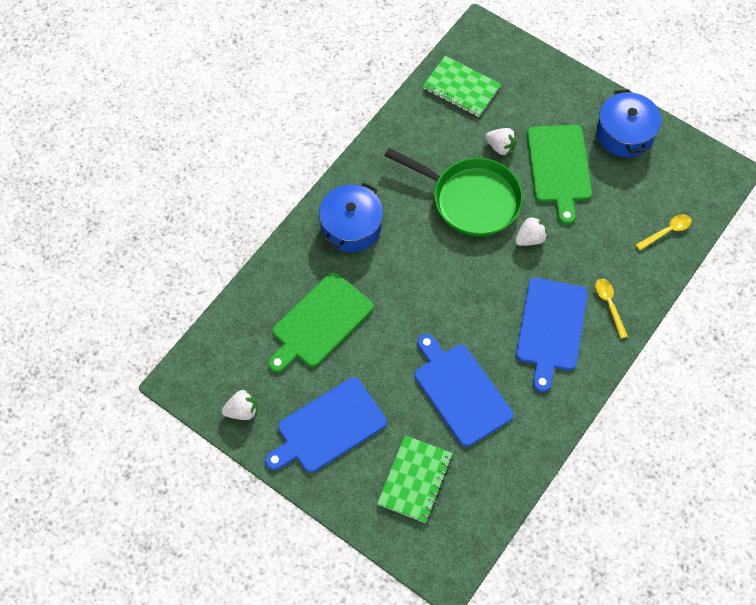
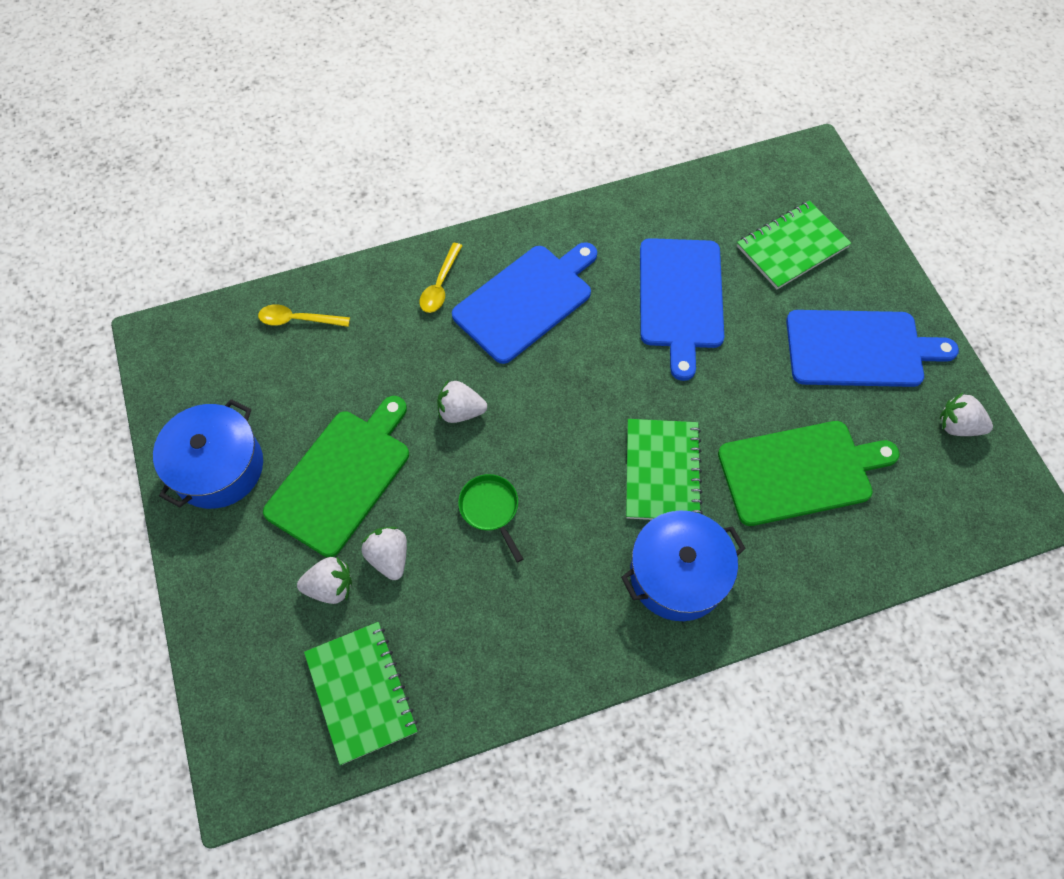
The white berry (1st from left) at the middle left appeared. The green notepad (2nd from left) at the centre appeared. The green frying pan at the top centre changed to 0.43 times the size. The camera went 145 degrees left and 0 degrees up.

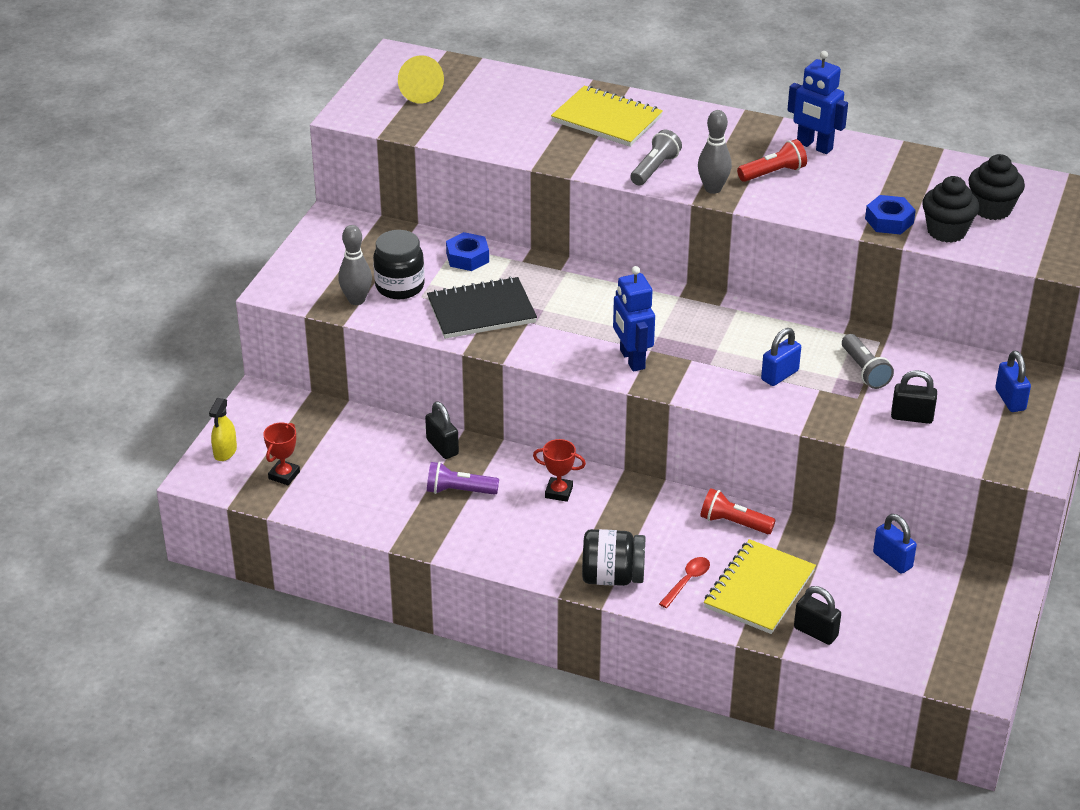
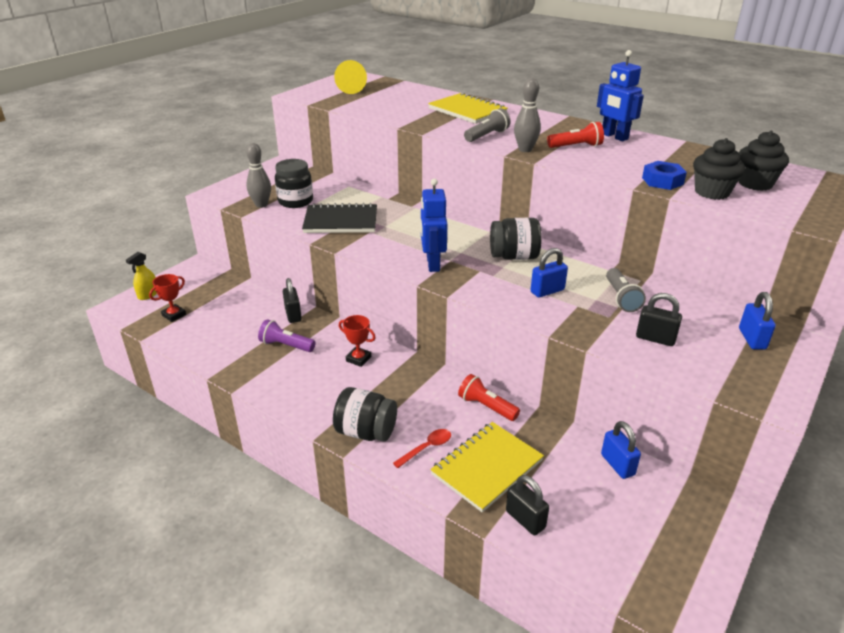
The royal blue nut (1st from left) at the top centre disappeared. The black jam jar (3rd from left) at the centre appeared. The camera went 15 degrees right and 5 degrees down.

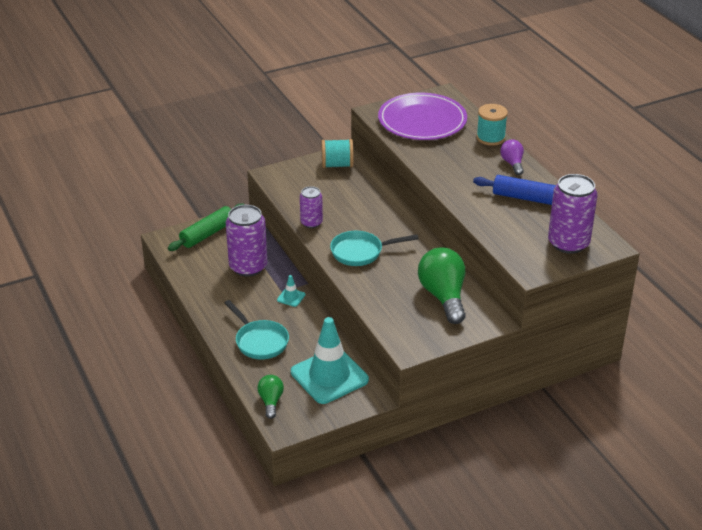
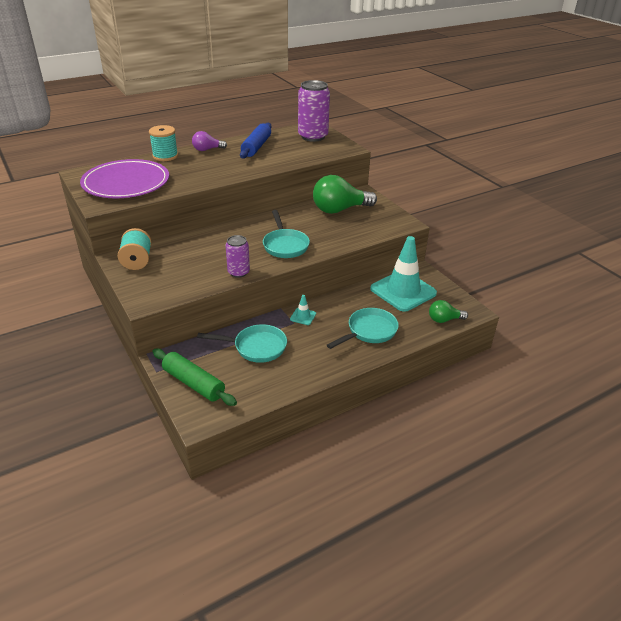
The purple tin (1st from left) at the centre was replaced by the aqua frying pan (1st from left) at the centre. The camera went 95 degrees left and 0 degrees up.

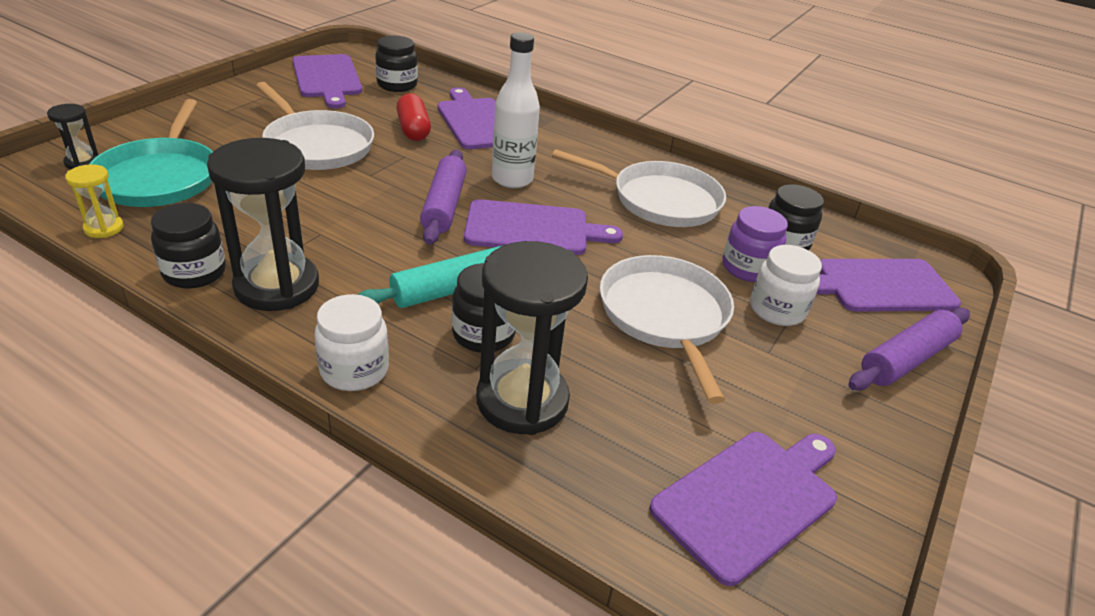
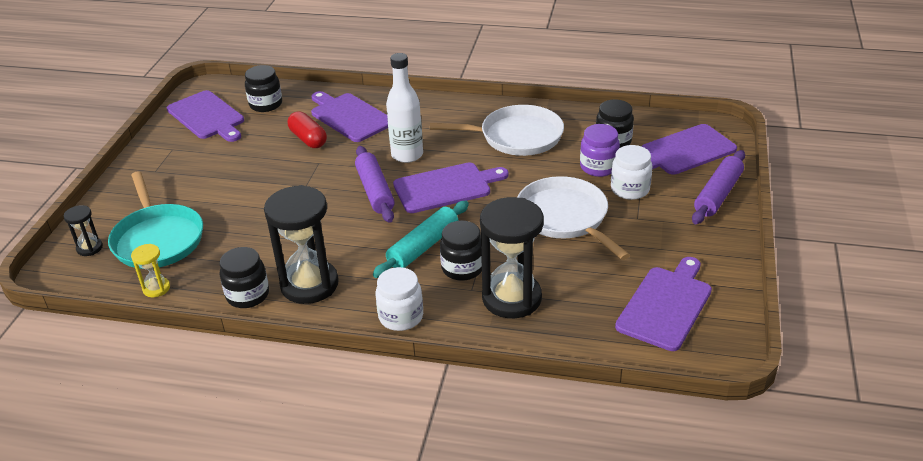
The white frying pan (1st from left) at the top left disappeared. The camera went 15 degrees left and 0 degrees up.

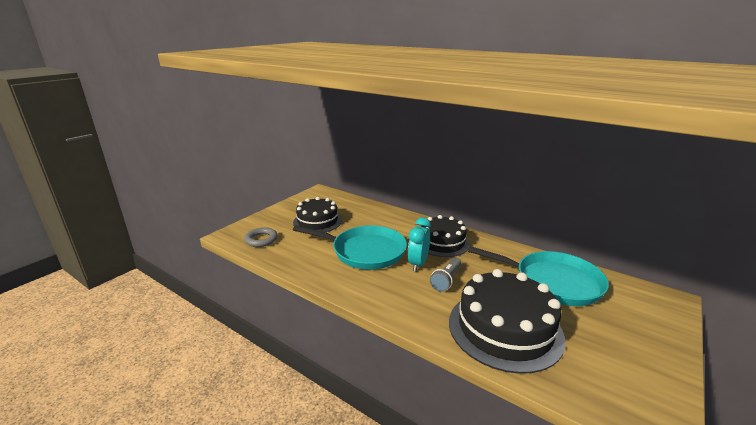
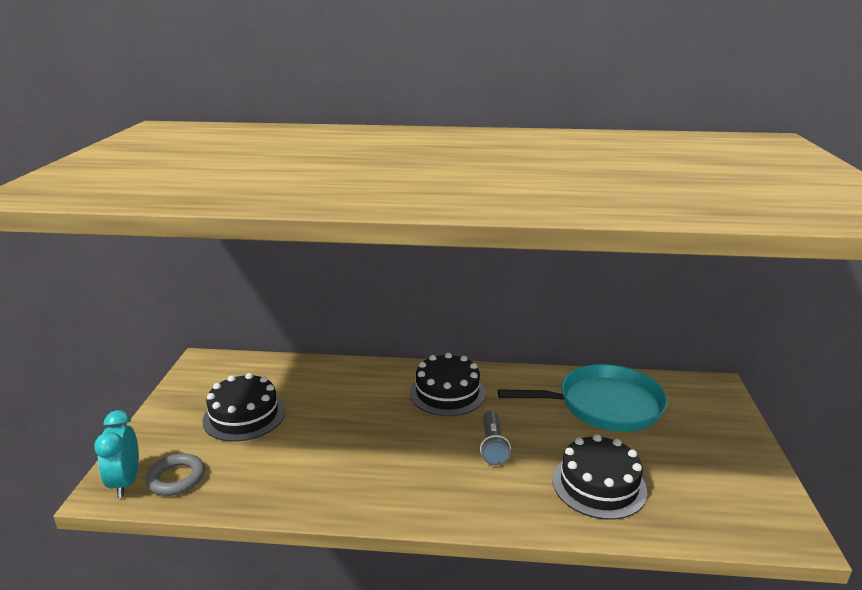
The aqua frying pan (1st from left) at the centre disappeared. The aqua bedside clock moved from the centre to the bottom left. The black cake (3rd from left) at the bottom right changed to 0.66 times the size. The camera went 30 degrees left and 0 degrees up.

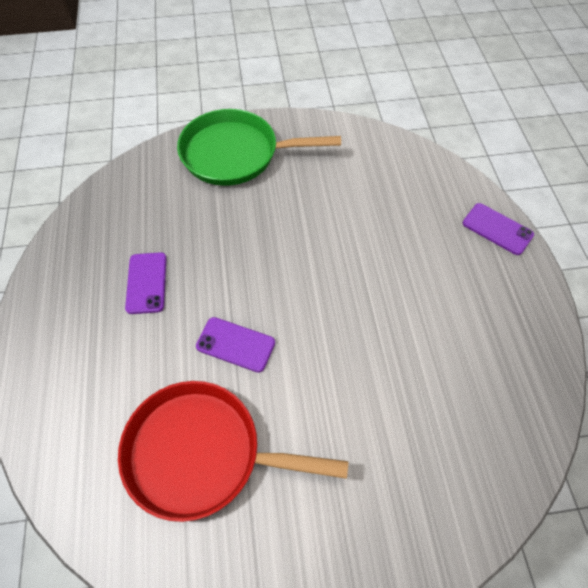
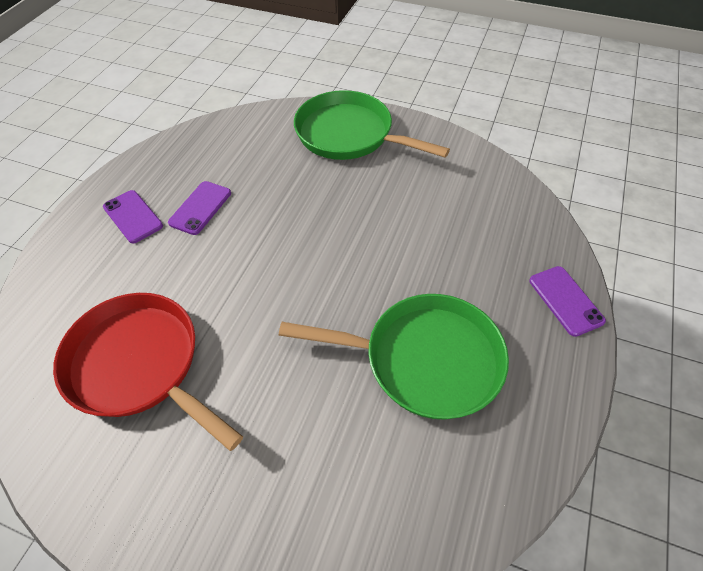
The green frying pan (2nd from left) at the centre appeared. The purple phone (2nd from left in the first image) moved from the centre to the middle left. The camera went 30 degrees right and 5 degrees down.

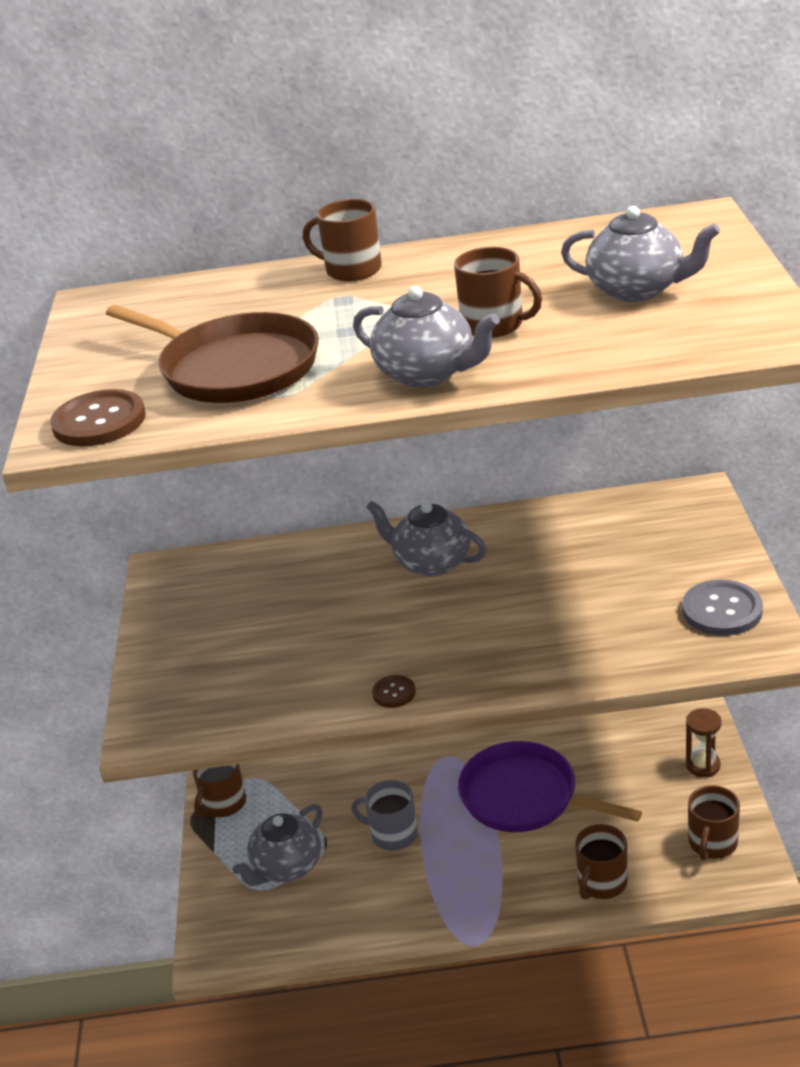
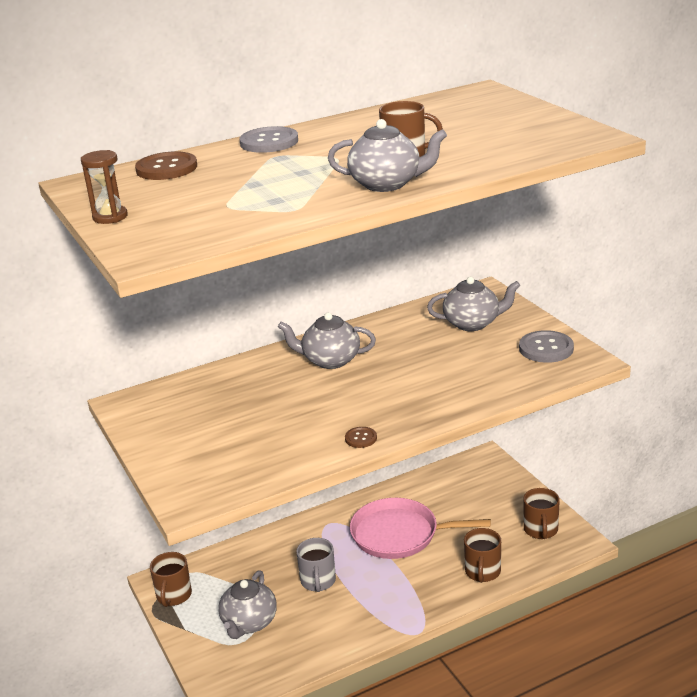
The brown frying pan at the top left disappeared. The brown shirt button (1st from left) moved from the middle left to the top left. The grey teapot (4th from left) moved from the top right to the middle right. The brown hourglass moved from the bottom right to the top left. The brown mug (2nd from left) at the top centre was replaced by the grey shirt button (1st from left) at the top centre. The purple frying pan at the bottom right became the rose-pink frying pan at the bottom centre. The grey mug at the bottom centre turned 90 degrees counterclockwise. The camera went 25 degrees left and 5 degrees down.

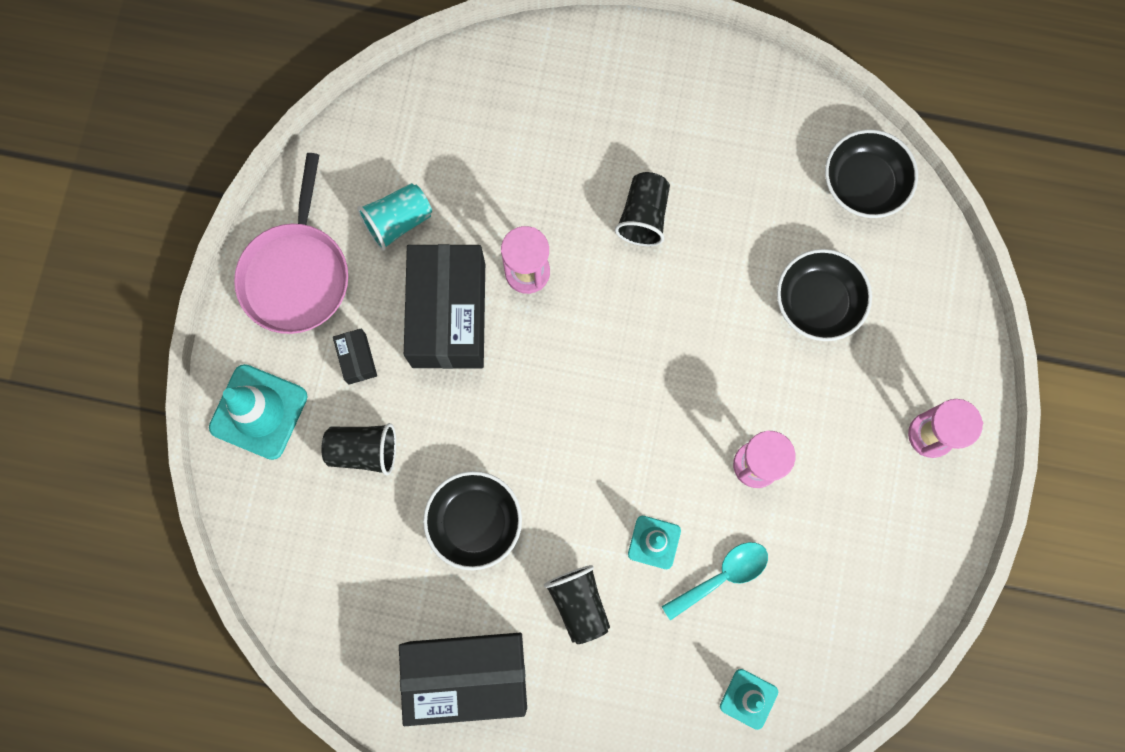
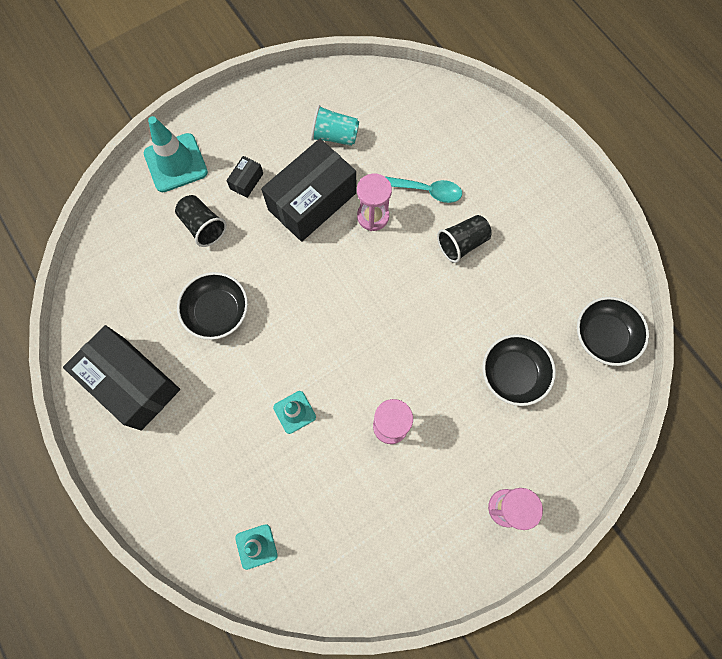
The rose-pink frying pan at the top left disappeared. The black cup (2nd from left) at the bottom centre disappeared. The aqua spoon moved from the bottom centre to the top centre. The camera went 45 degrees right and 5 degrees down.

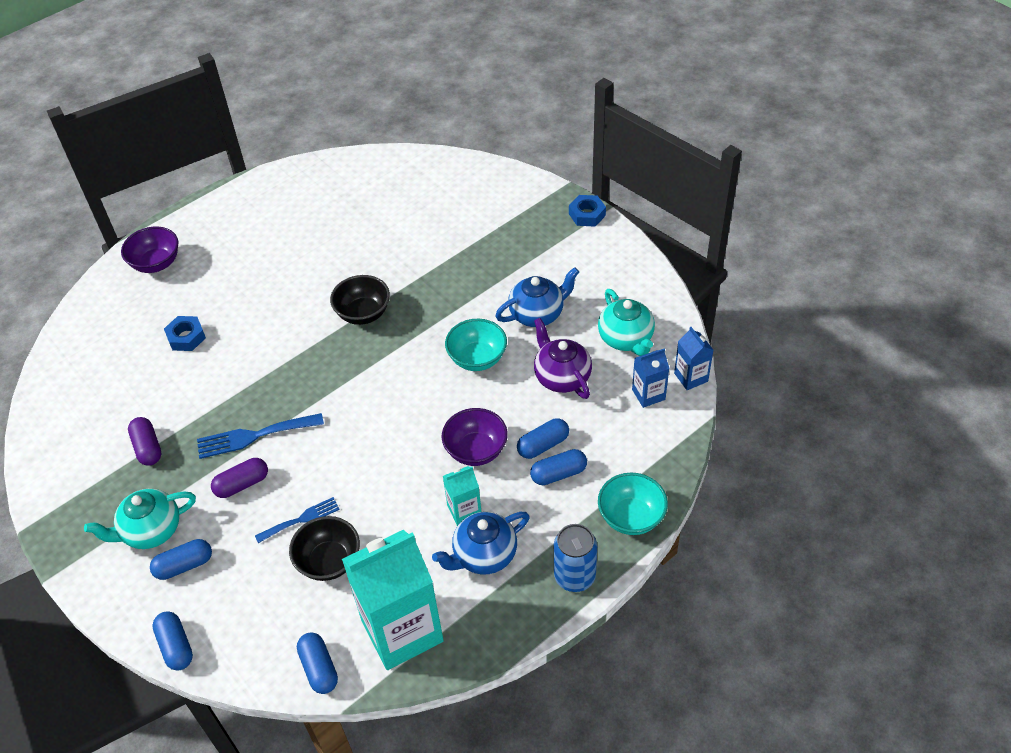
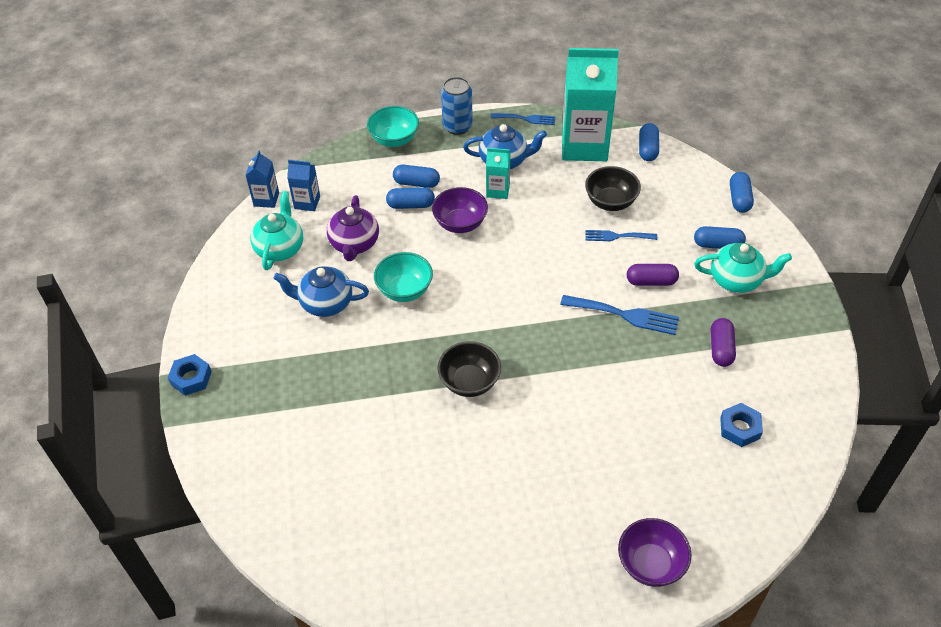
The royal blue fork (1st from left) at the top centre appeared. The royal blue nut (1st from left in the first image) moved from the middle left to the bottom right. The camera went 150 degrees left and 0 degrees up.

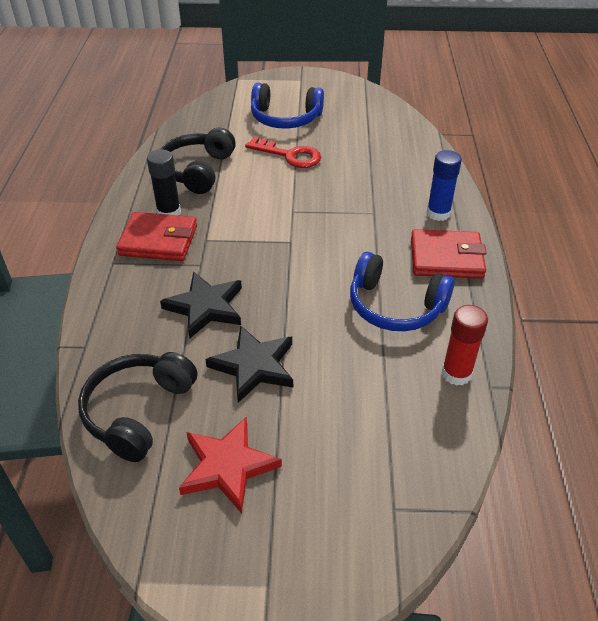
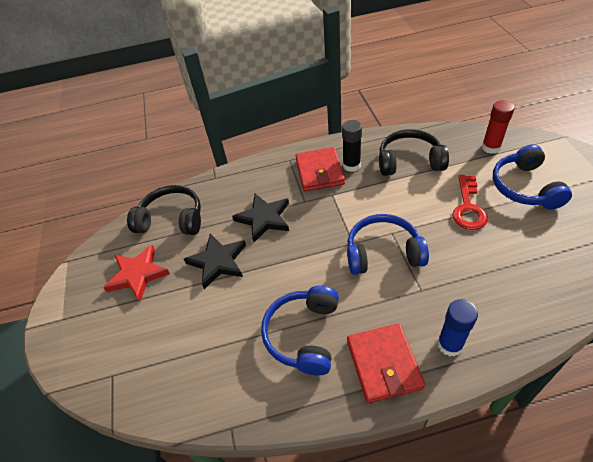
The royal blue headphones (2nd from left) at the centre appeared. The scarlet stick of glue moved from the middle right to the top right. The camera went 80 degrees right and 5 degrees up.

